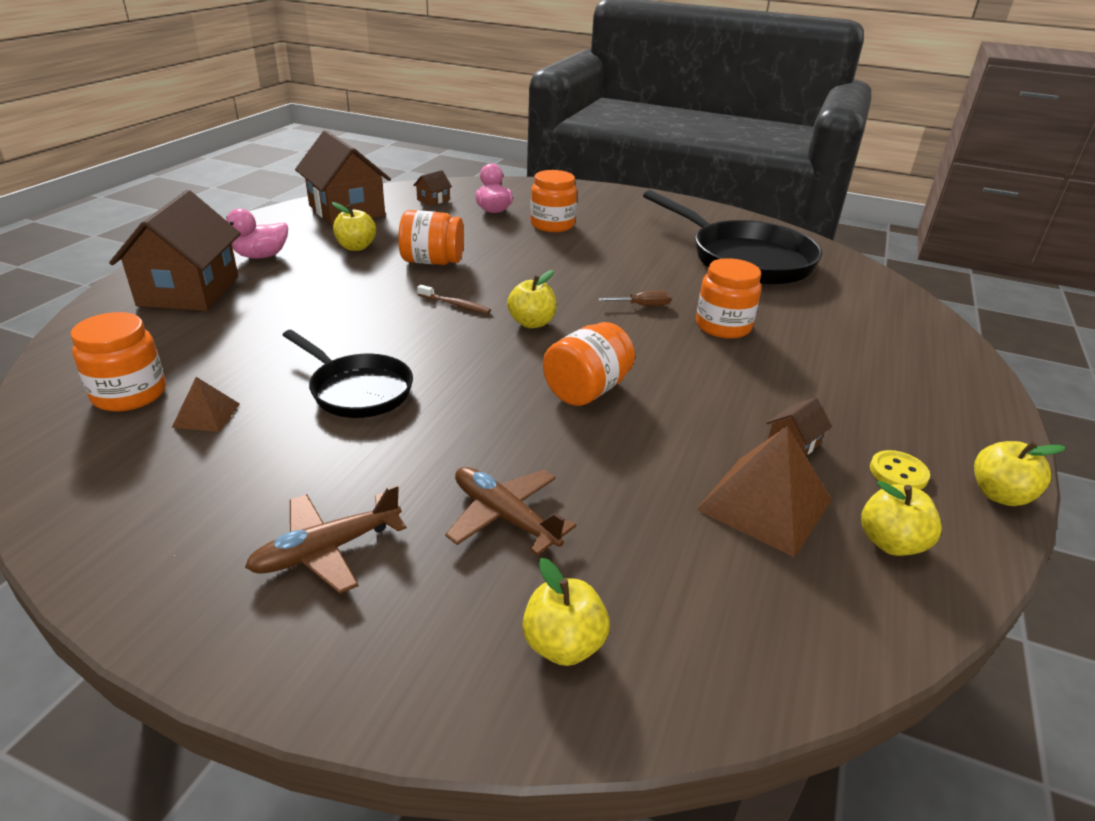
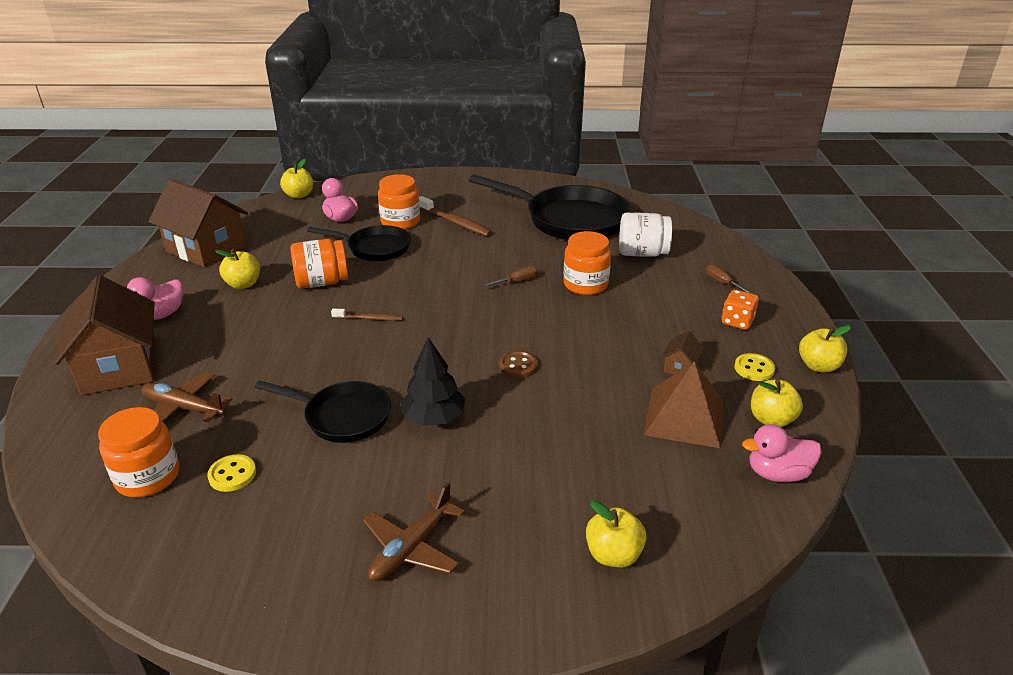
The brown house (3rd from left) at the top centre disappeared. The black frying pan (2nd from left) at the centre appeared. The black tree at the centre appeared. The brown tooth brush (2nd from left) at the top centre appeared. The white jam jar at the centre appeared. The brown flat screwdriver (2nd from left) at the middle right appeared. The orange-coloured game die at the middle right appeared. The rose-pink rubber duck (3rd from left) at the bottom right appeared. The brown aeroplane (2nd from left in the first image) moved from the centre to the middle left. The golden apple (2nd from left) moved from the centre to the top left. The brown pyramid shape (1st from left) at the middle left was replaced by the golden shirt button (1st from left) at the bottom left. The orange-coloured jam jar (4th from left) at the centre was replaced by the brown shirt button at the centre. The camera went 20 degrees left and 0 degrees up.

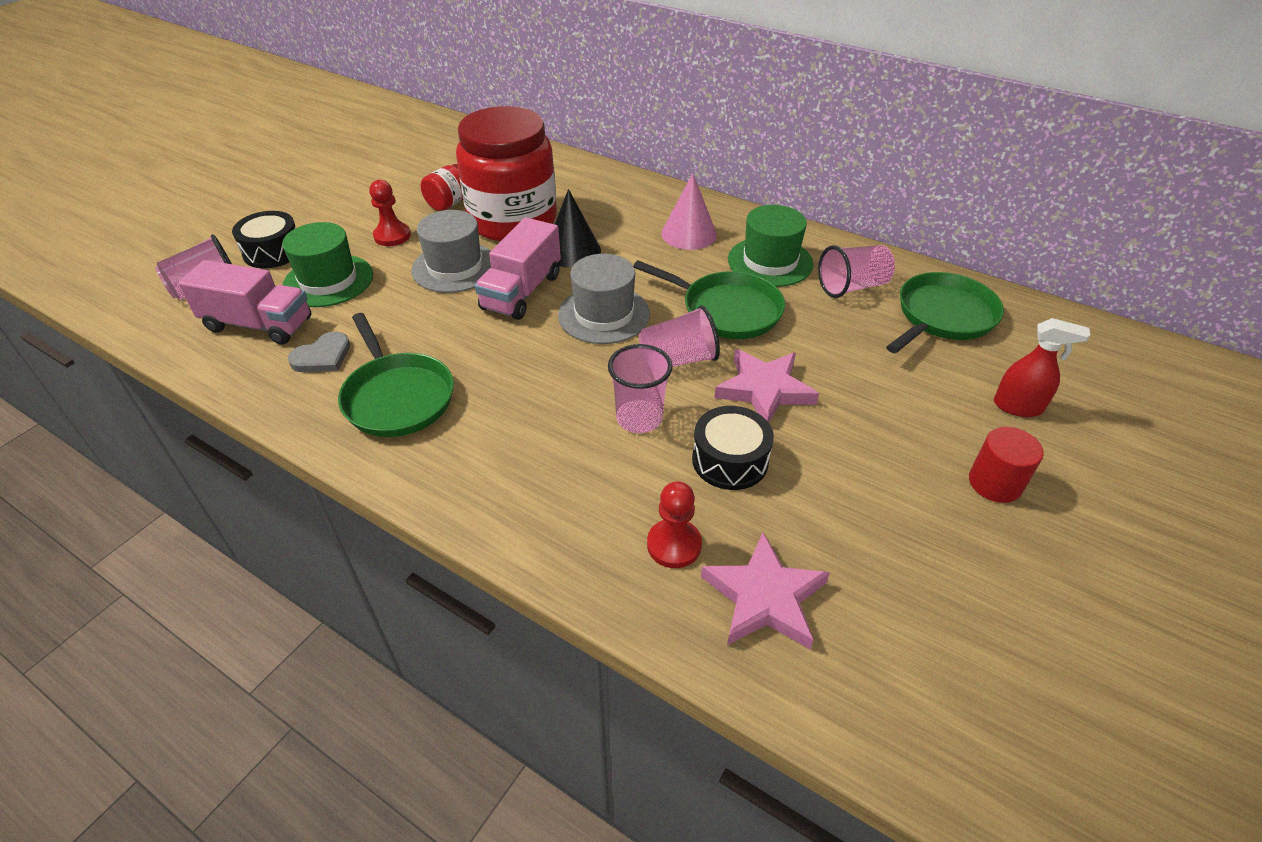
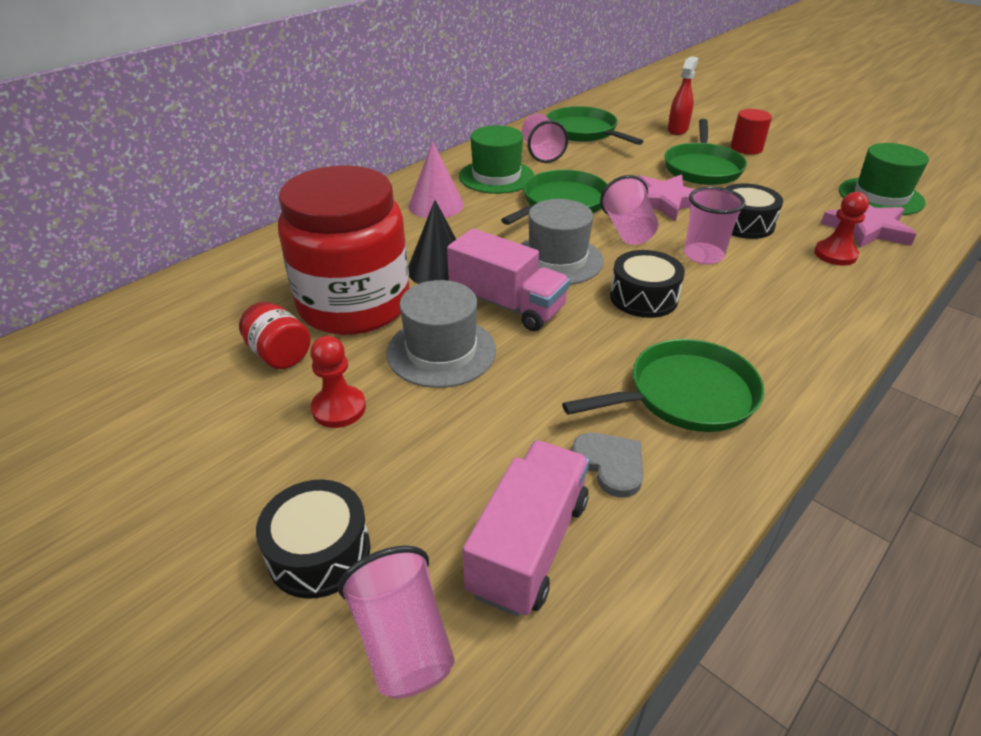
The black snare drum (2nd from left) at the centre appeared. The green frying pan (4th from left) at the top right appeared. The green tall hat (1st from left in the first image) moved from the top left to the top right. The camera went 80 degrees left and 5 degrees down.

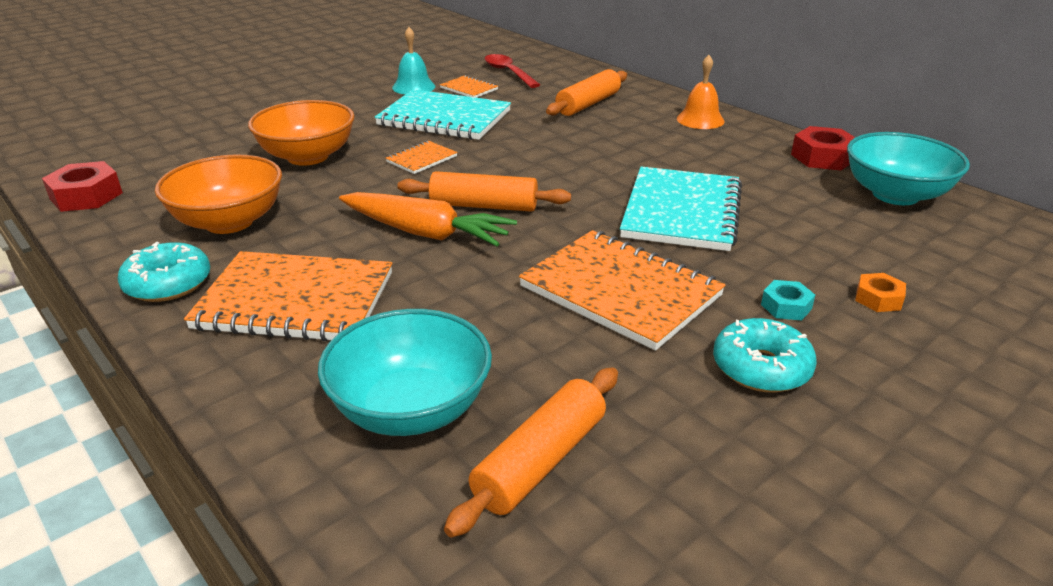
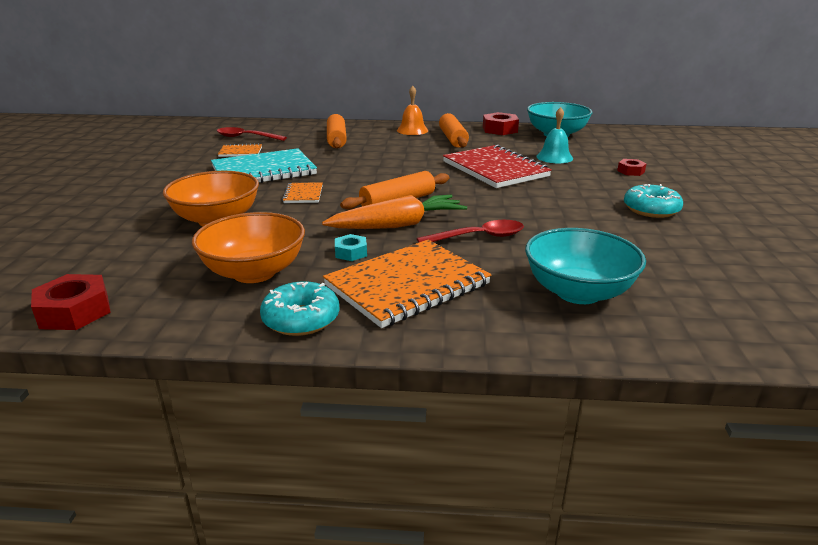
The orange-coloured notepad (4th from left) at the centre disappeared. The scarlet spoon (2nd from left) at the centre appeared. The aqua hand bell moved from the top centre to the top right. The orange-coloured rolling pin (2nd from left in the first image) moved from the bottom centre to the top centre. The aqua nut moved from the middle right to the centre. The aqua notepad (2nd from left) at the centre became the scarlet notepad at the top centre. The orange-coloured nut at the middle right became the scarlet nut (3rd from left) at the top right. The camera went 45 degrees left and 5 degrees down.

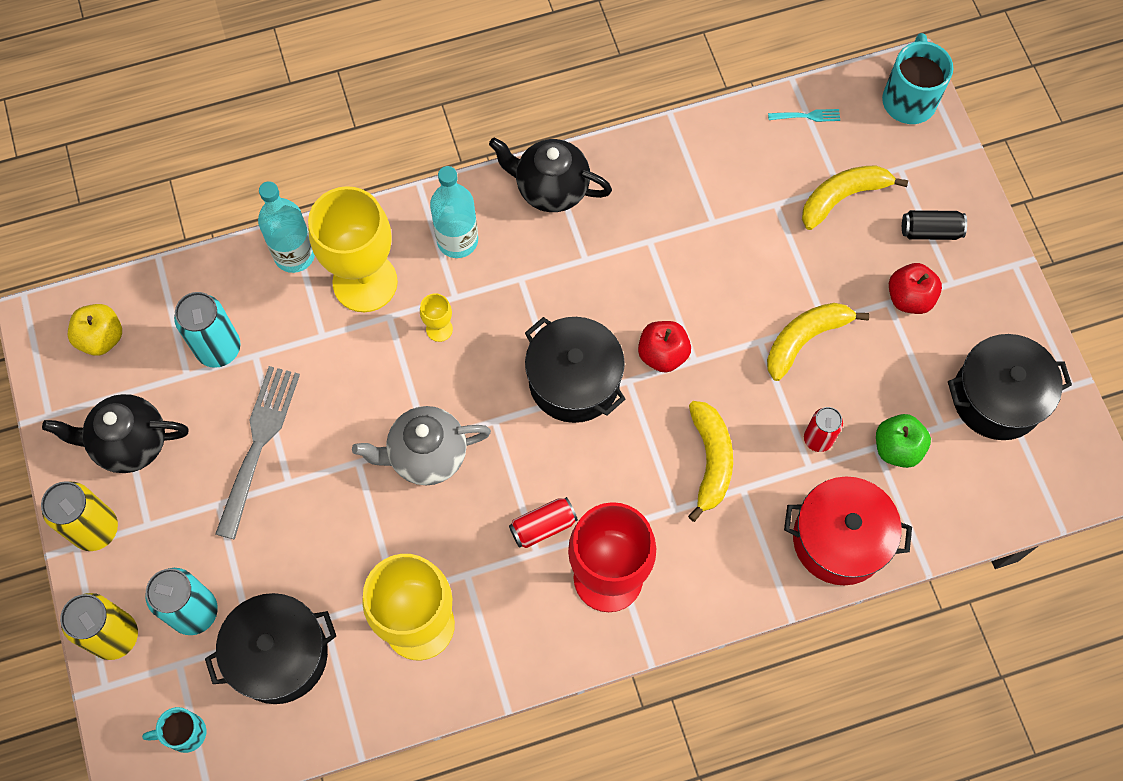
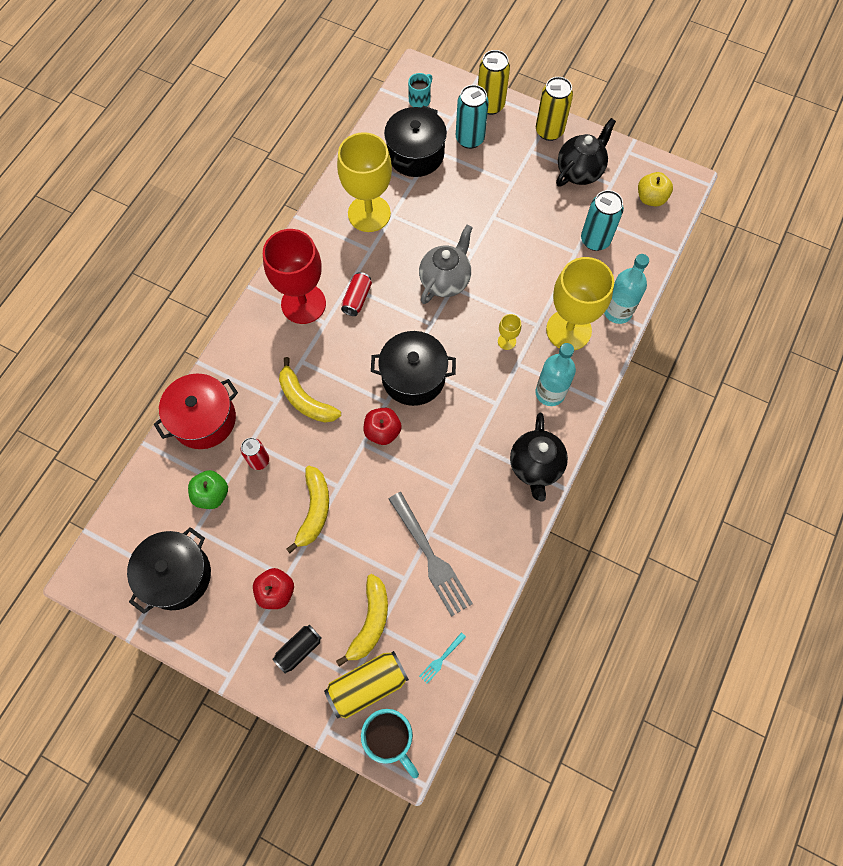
The golden tin (1st from left) at the bottom centre appeared. The grey fork moved from the middle left to the centre. The black teapot (2nd from left in the first image) at the top centre turned 120 degrees clockwise. The camera went 135 degrees right and 0 degrees up.

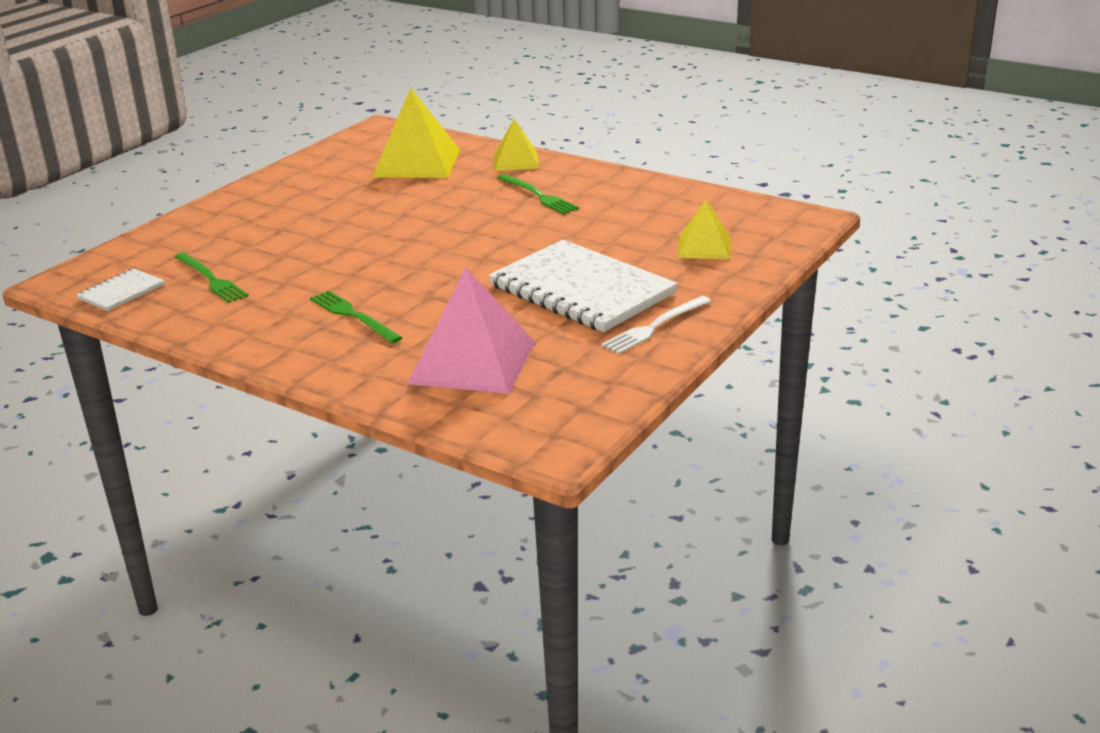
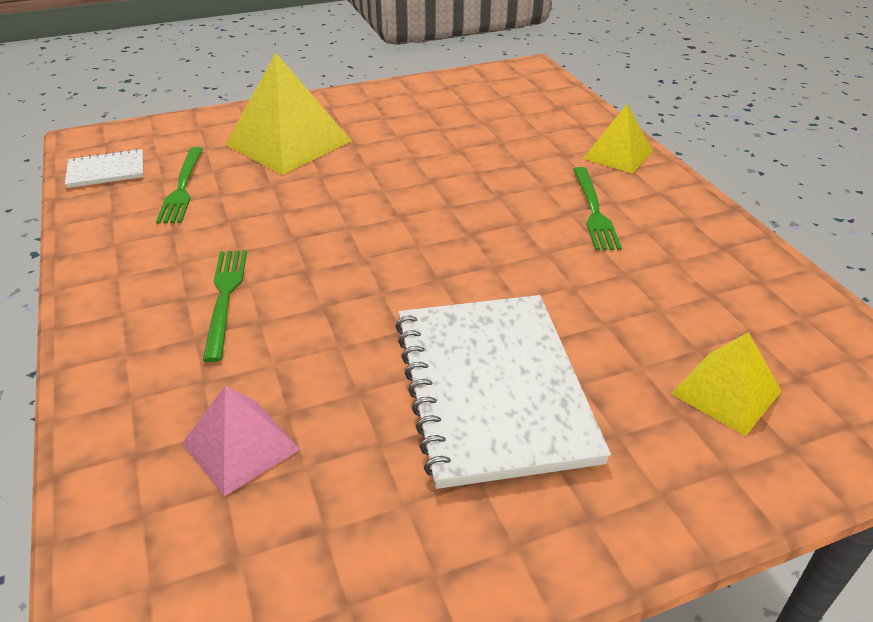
The white fork at the centre disappeared. The golden pyramid shape (1st from left) moved from the top centre to the top left. The rose-pink pyramid shape at the centre changed to 0.58 times the size. The camera went 35 degrees right and 10 degrees up.

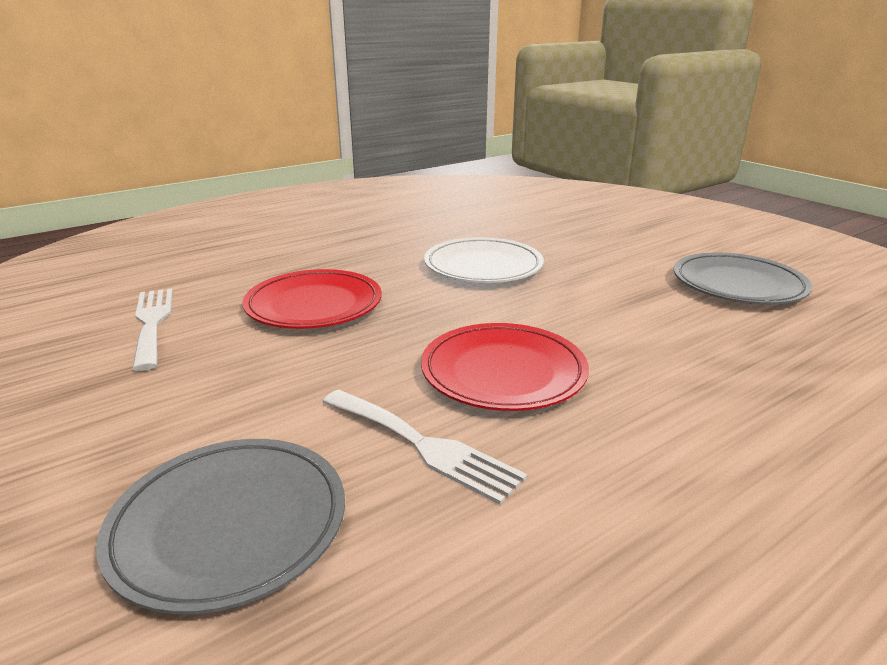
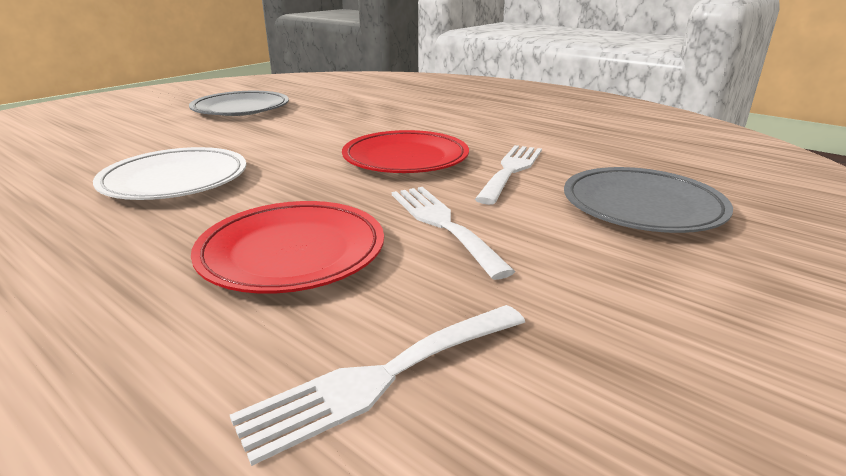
The white fork (2nd from left) at the centre appeared. The camera went 105 degrees left and 0 degrees up.

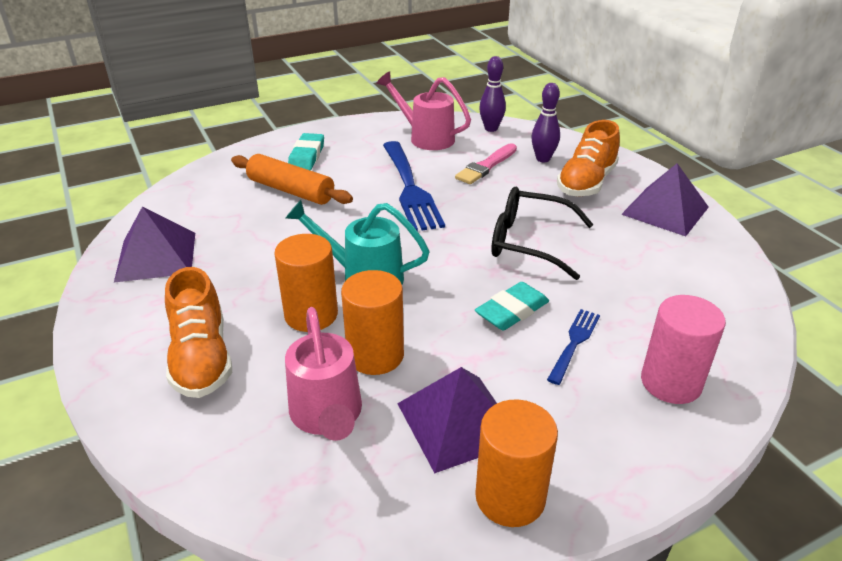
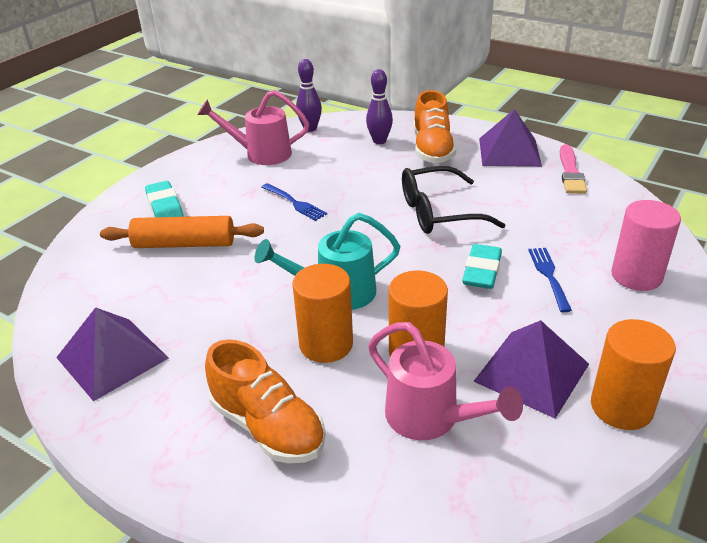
The rose-pink paintbrush moved from the top centre to the top right. The royal blue fork (1st from left) at the top centre changed to 0.51 times the size. The camera went 30 degrees left and 0 degrees up.

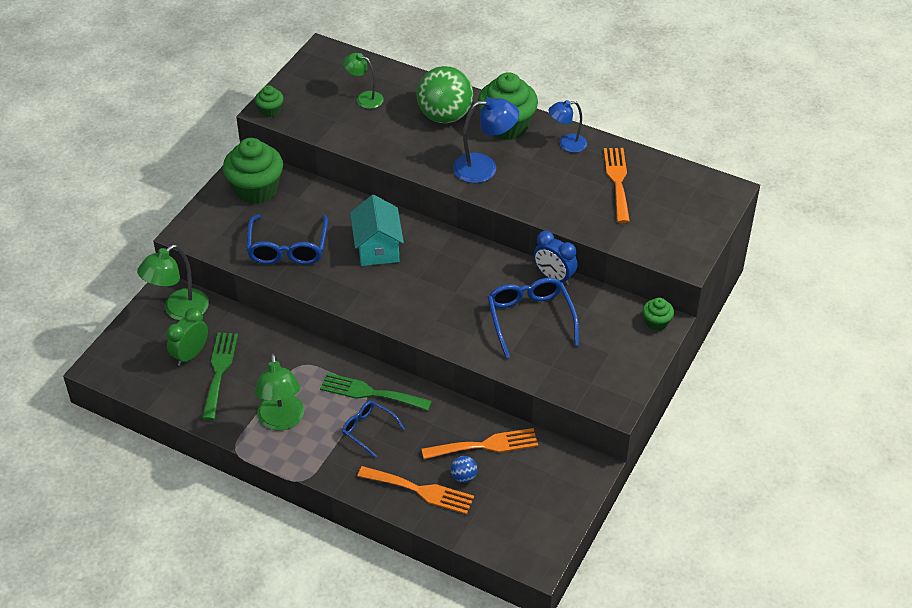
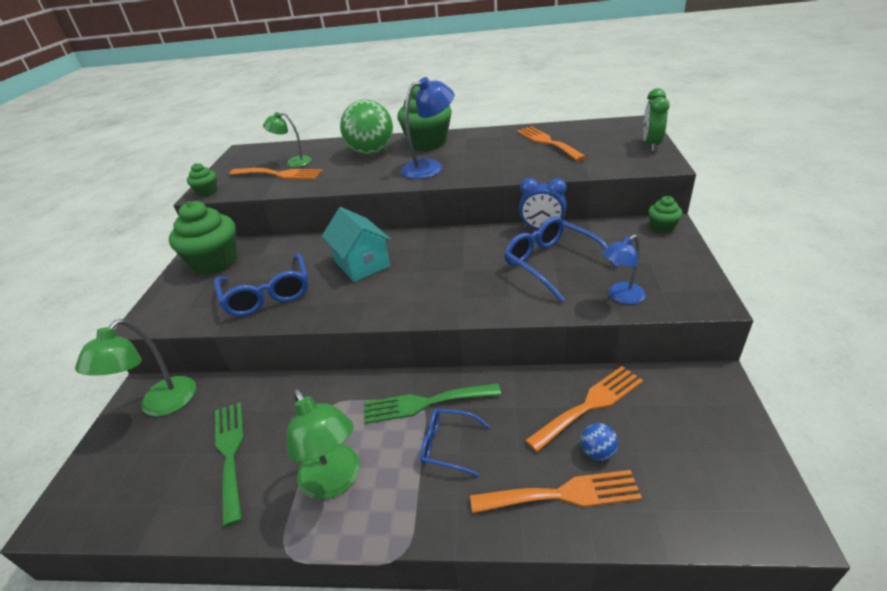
The orange-coloured fork (1st from left) at the top left appeared. The green bedside clock moved from the middle left to the top right. The royal blue reading lamp (2nd from left) moved from the top centre to the middle right. The camera went 20 degrees left and 10 degrees down.

